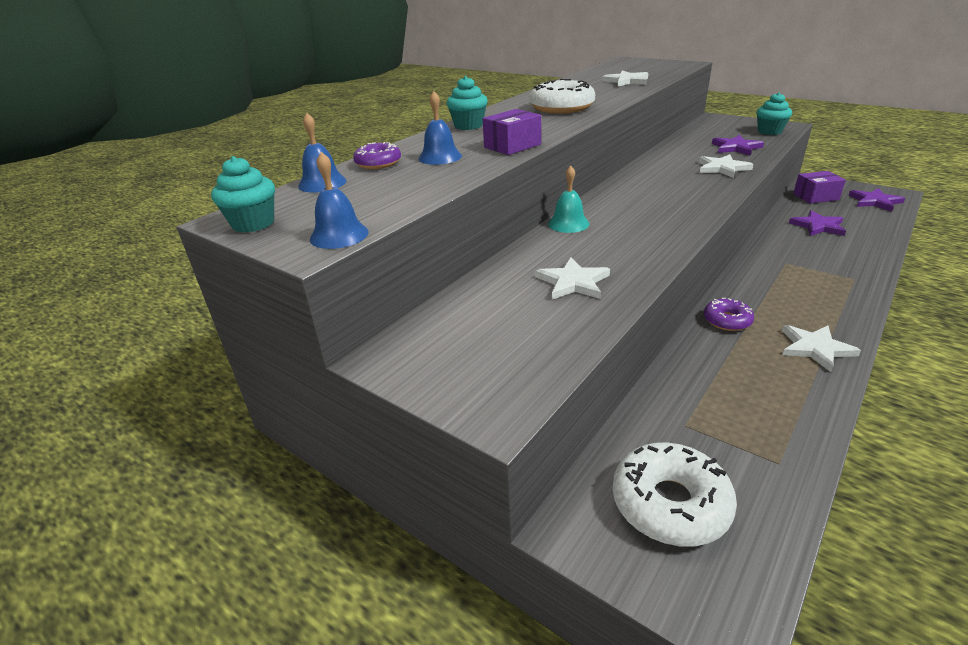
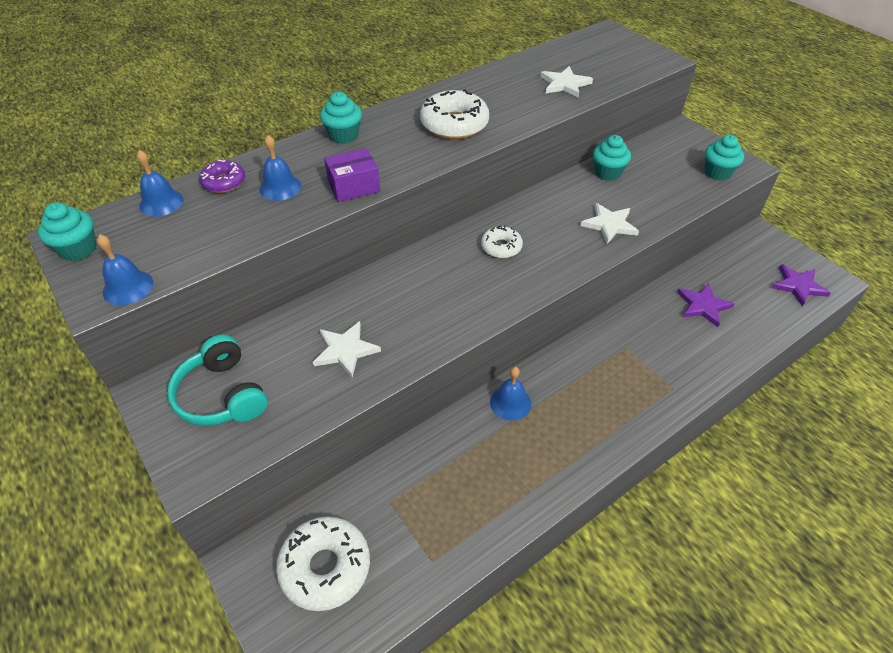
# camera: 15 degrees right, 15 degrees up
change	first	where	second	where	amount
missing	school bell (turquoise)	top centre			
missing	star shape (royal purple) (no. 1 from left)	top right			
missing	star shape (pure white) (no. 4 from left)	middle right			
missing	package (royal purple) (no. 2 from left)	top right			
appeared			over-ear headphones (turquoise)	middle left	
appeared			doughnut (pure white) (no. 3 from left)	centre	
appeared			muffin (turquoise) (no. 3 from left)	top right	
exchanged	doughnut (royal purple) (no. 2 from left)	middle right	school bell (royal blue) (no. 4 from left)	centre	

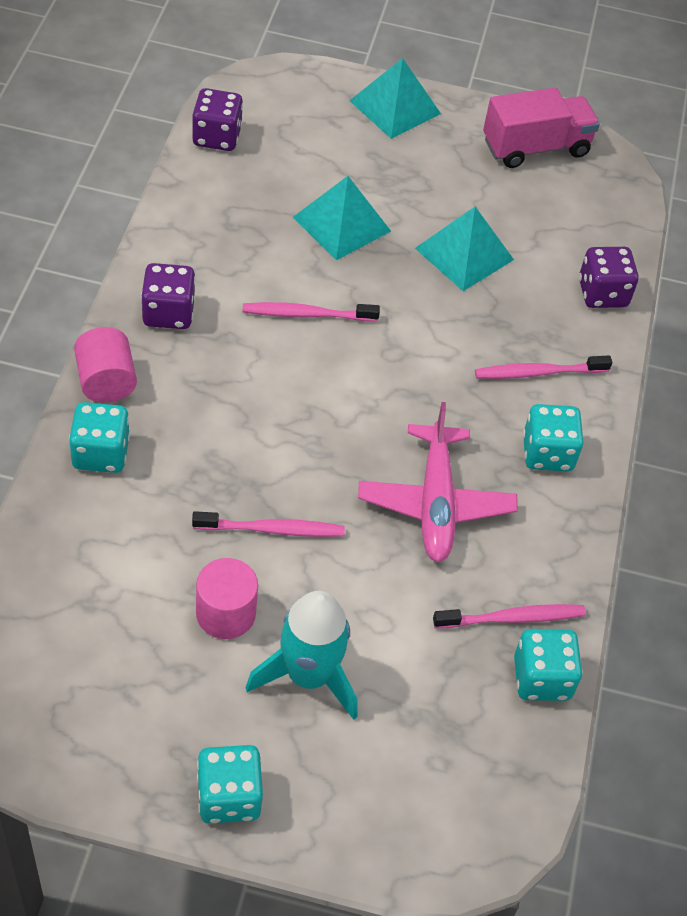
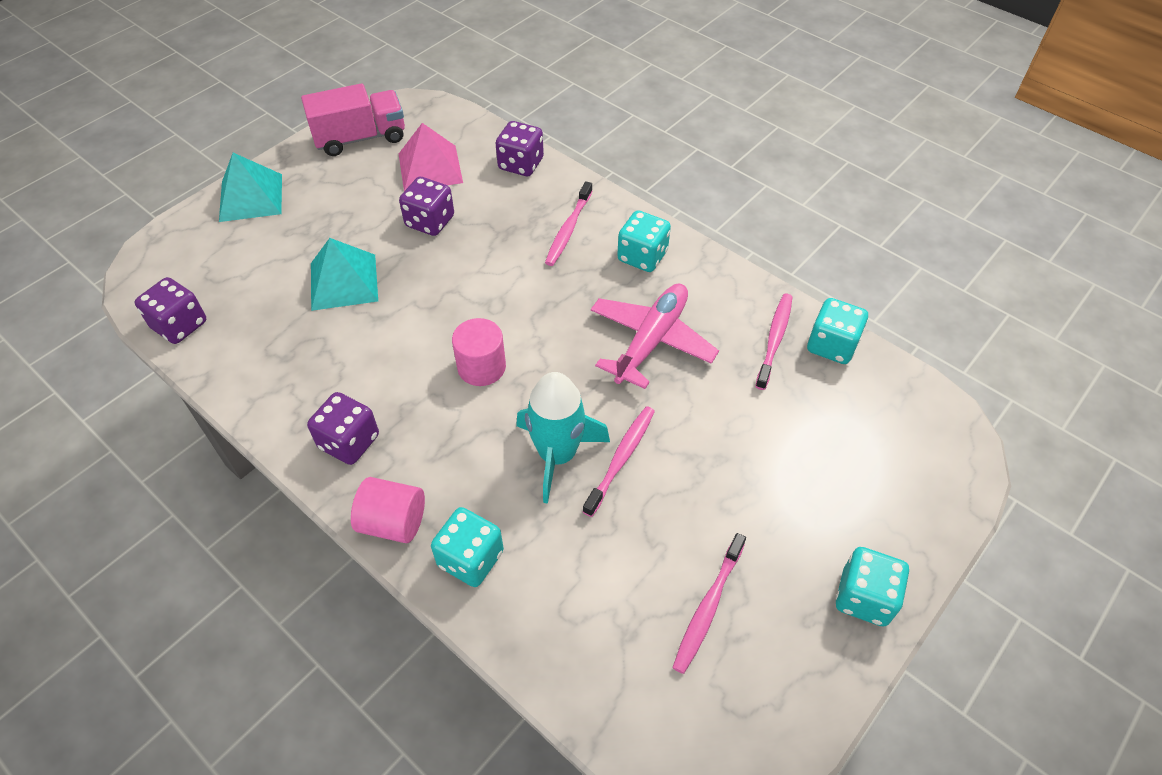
# camera: 55 degrees left, 0 degrees up
change	first	where	second	where	amount
appeared			pyramid shape (rose-pink)	top centre	
relocated	cylinder (rose-pink) (no. 2 from left)	middle left		centre	
relocated	tooth brush (rose-pink) (no. 2 from left in the first image)	centre	tooth brush (rose-pink) (no. 3 from left)	bottom centre	
relocated	spaceship (turquoise)	bottom centre		centre	
exchanged	pyramid shape (turquoise) (no. 3 from left)	top right	die (royal purple) (no. 3 from left)	top centre	
spun	toy plane (rose-pink)	centre		centre	90 degrees counterclockwise
spun	toy truck (rose-pink)	top right		top left	60 degrees clockwise

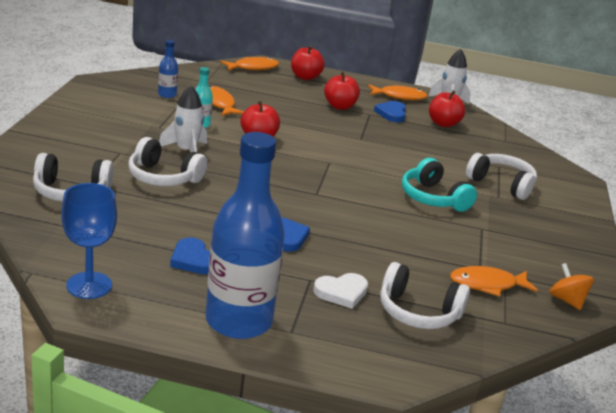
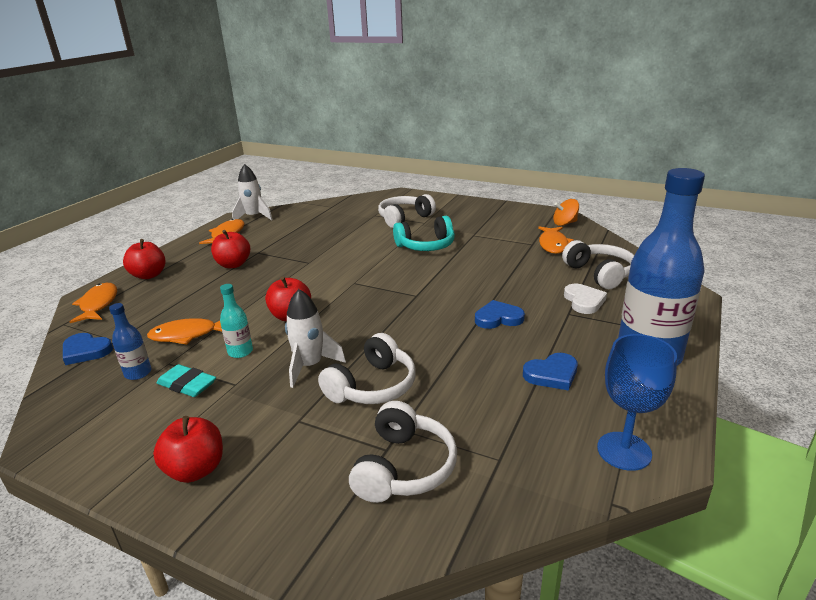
# camera: 70 degrees left, 0 degrees up
change	first	where	second	where	amount
appeared			gum eraser (turquoise)	middle left	
relocated	love heart (royal blue) (no. 3 from left in the first image)	top centre	love heart (royal blue) (no. 1 from left)	middle left	
relocated	toy apple (scarlet) (no. 4 from left in the first image)	top right	toy apple (scarlet) (no. 2 from left)	bottom left	
spun	over-ear headphones (pure white) (no. 3 from left in the first image)	bottom right	over-ear headphones (pure white) (no. 4 from left)	middle right	60 degrees counterclockwise

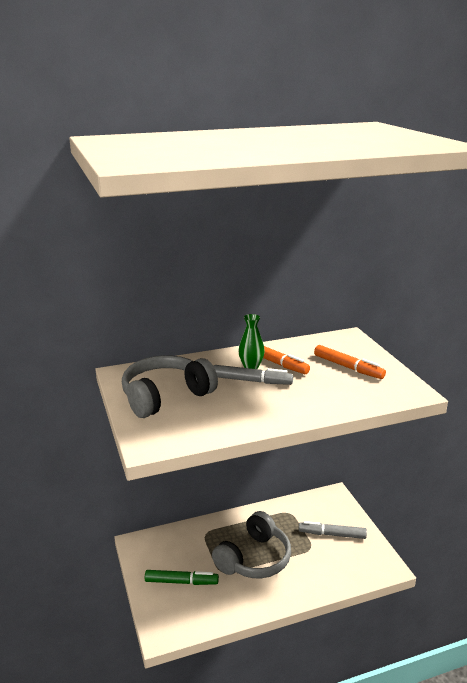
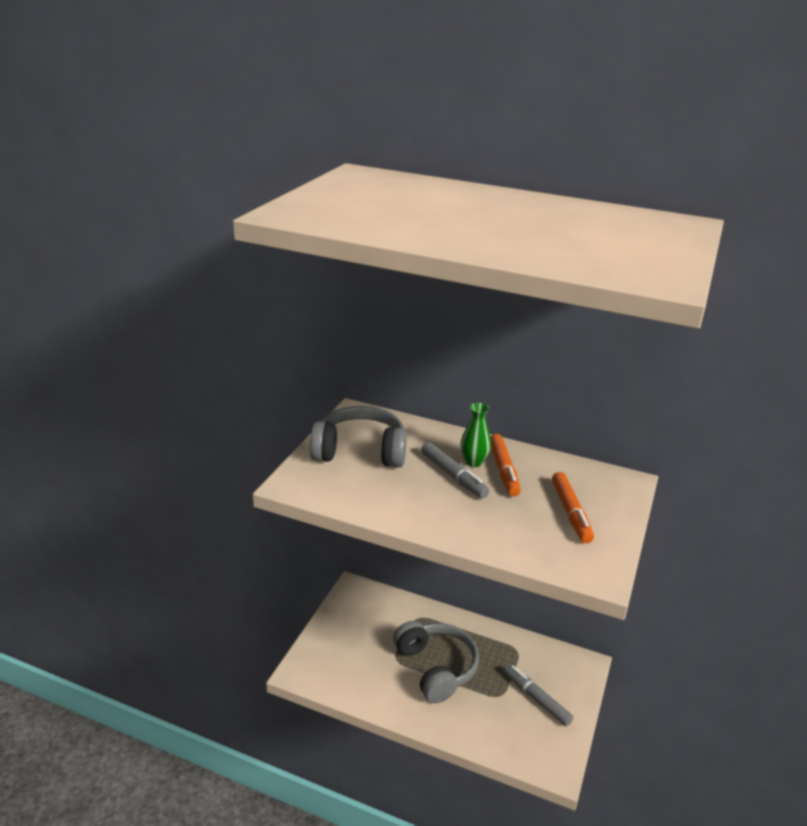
# camera: 40 degrees right, 5 degrees up
change	first	where	second	where	amount
missing	marker pen (green)	bottom centre			
spun	over-ear headphones (gray) (no. 2 from left)	bottom centre		bottom centre	105 degrees counterclockwise

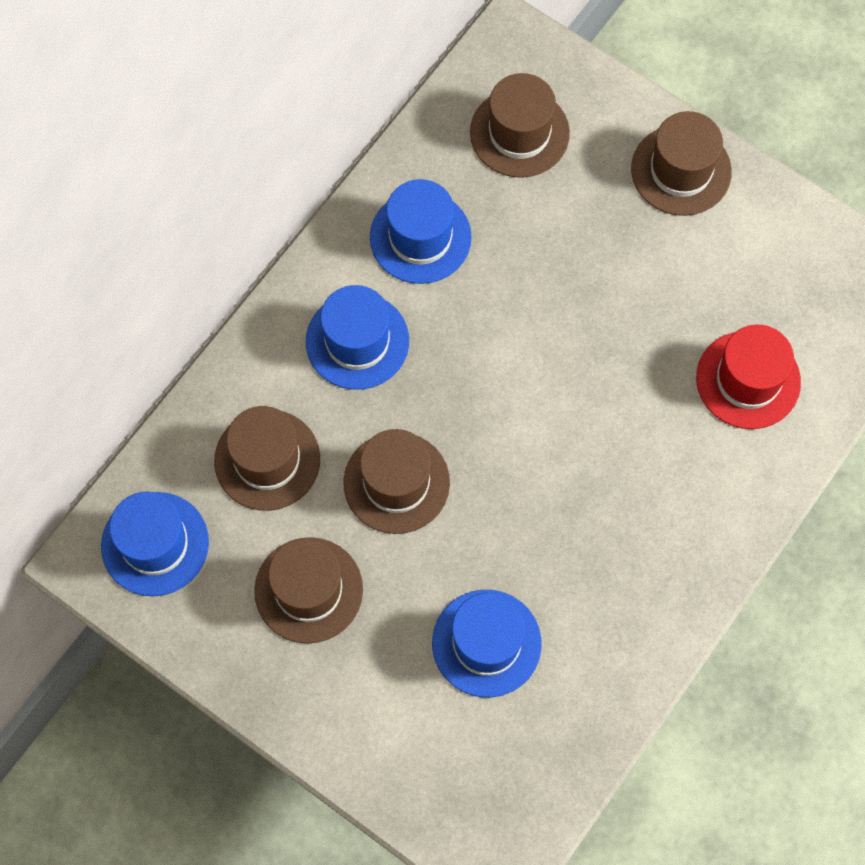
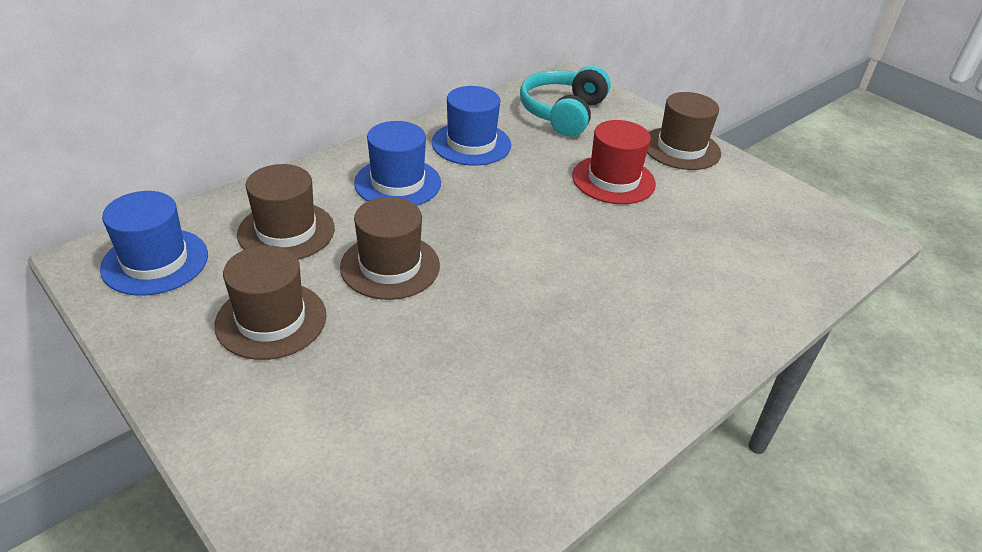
# camera: 10 degrees right, 30 degrees down
change	first	where	second	where	amount
missing	tall hat (royal blue) (no. 4 from left)	bottom centre			
relocated	tall hat (scarlet)	middle right		top centre	
exchanged	tall hat (russet) (no. 4 from left)	top centre	over-ear headphones (turquoise)	top centre	

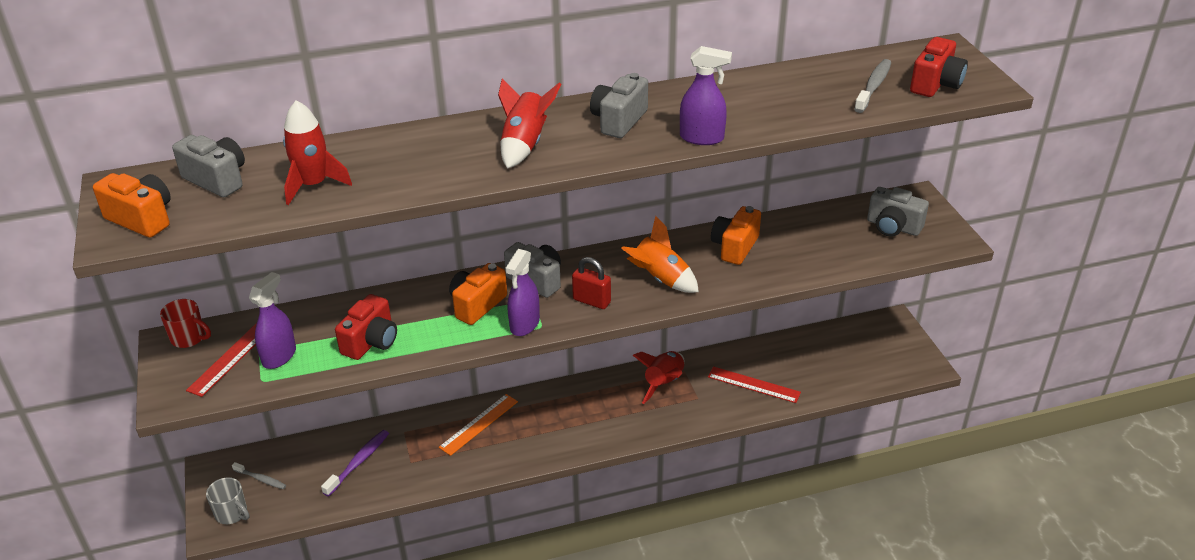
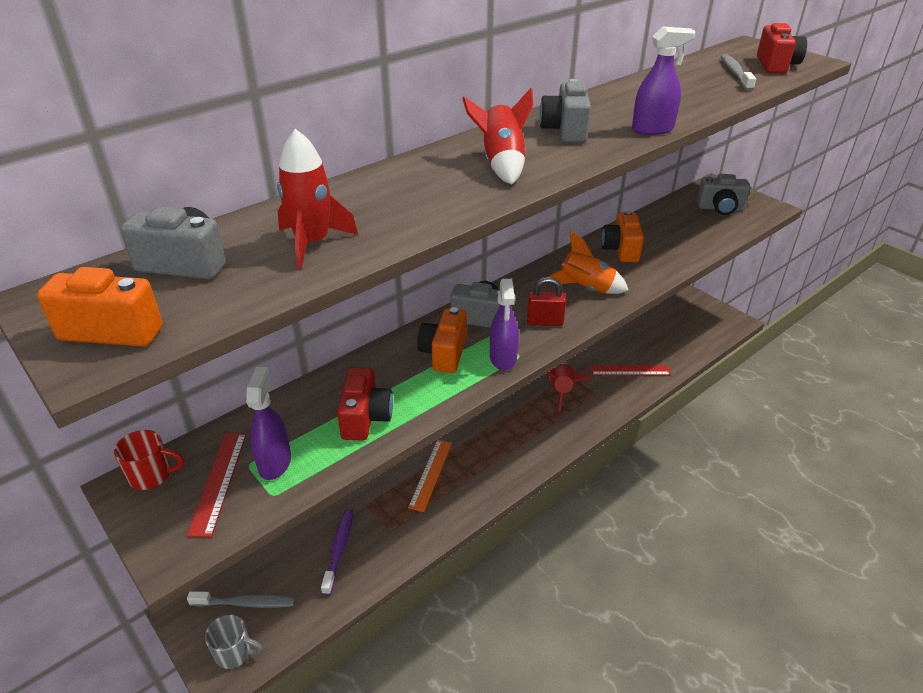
# camera: 25 degrees left, 0 degrees up
change	first	where	second	where	amount
size	tooth brush (gray) (no. 1 from left)	bottom left		bottom left	x1.53

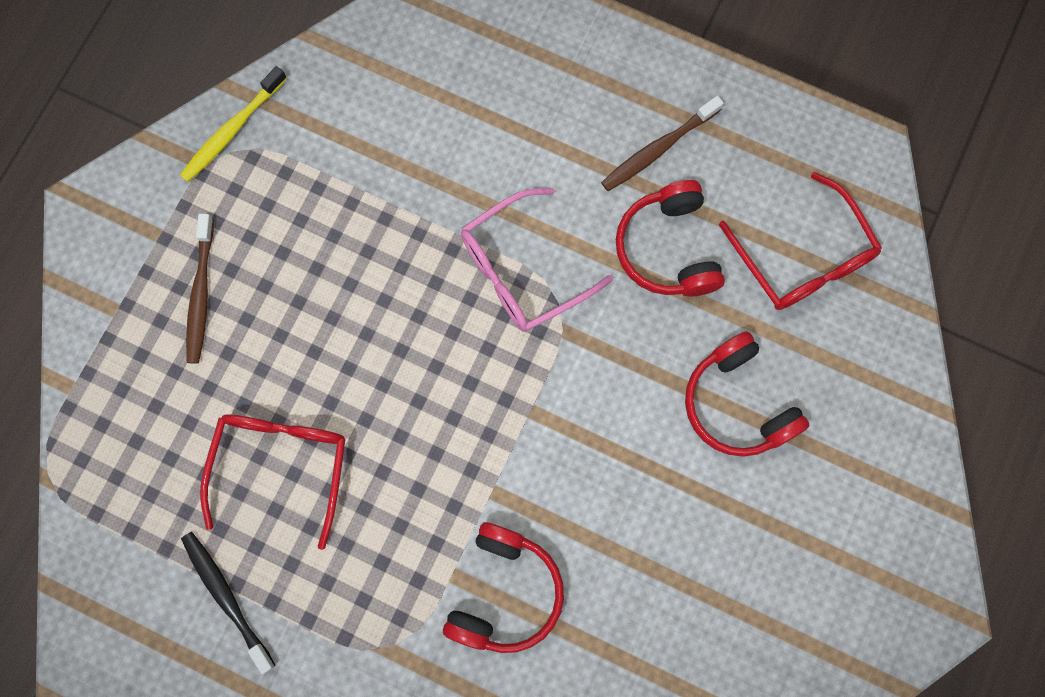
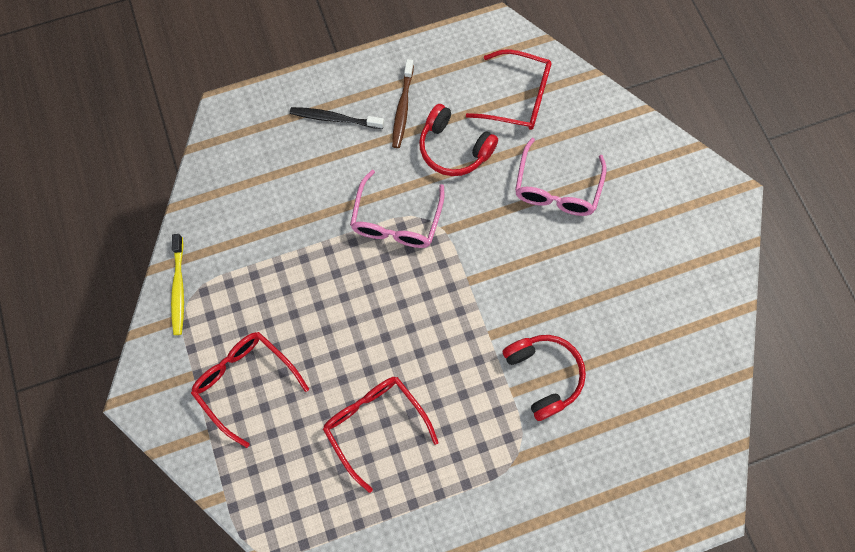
# camera: 45 degrees left, 5 degrees down
change	first	where	second	where	amount
relocated	tooth brush (jet-black)	bottom left		top centre	
exchanged	tooth brush (russet) (no. 1 from left)	middle left	glasses (scarlet) (no. 1 from left)	bottom left	
exchanged	over-ear headphones (scarlet) (no. 3 from left)	middle right	glasses (rose-pink) (no. 2 from left)	top centre	

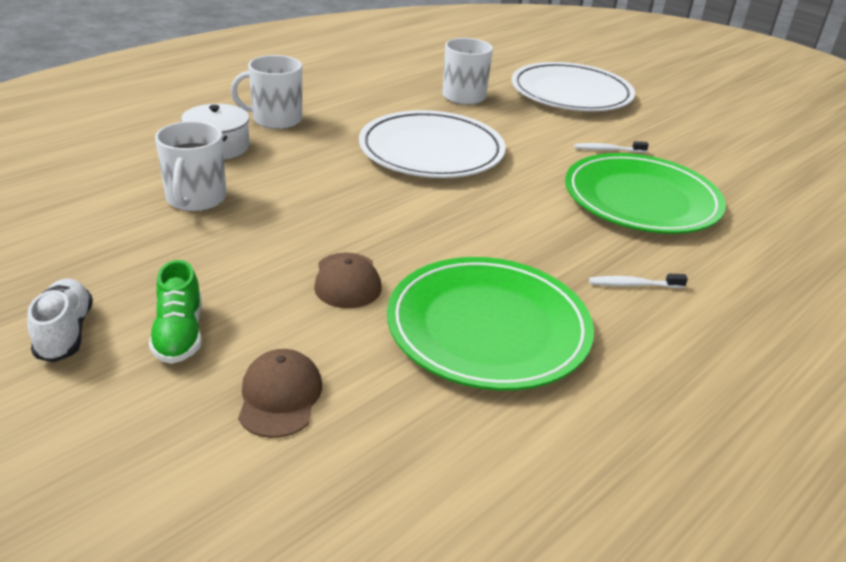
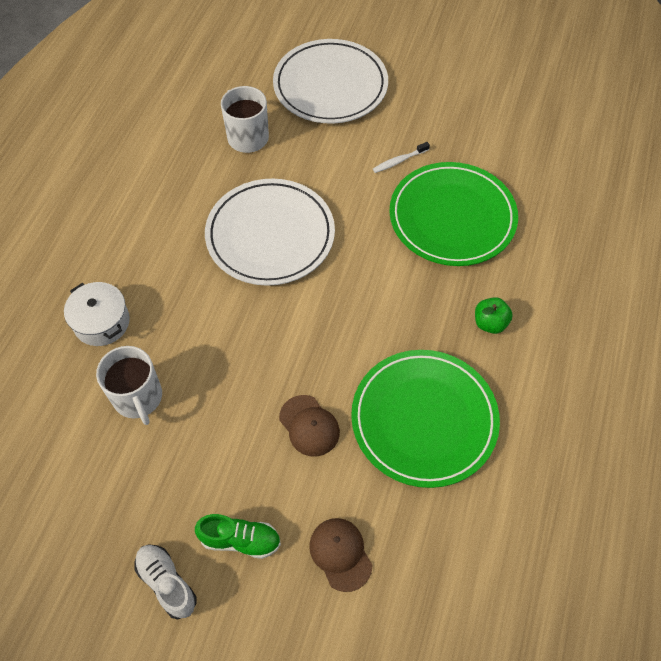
# camera: 25 degrees left, 25 degrees up
change	first	where	second	where	amount
missing	coffee mug (pure white) (no. 2 from left)	top left			
exchanged	tooth brush (pure white) (no. 2 from left)	middle right	toy apple (green)	middle right	
spun	sneaker (green)	middle left		bottom centre	45 degrees counterclockwise

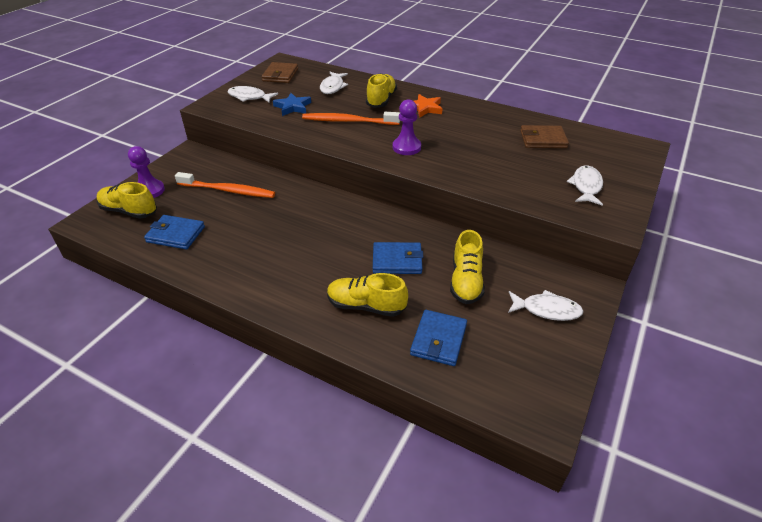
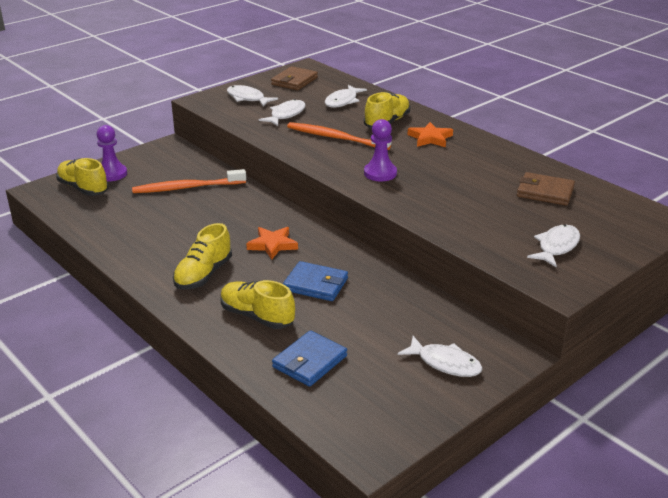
# camera: 20 degrees right, 10 degrees down
change	first	where	second	where	amount
missing	card wallet (royal blue) (no. 1 from left)	middle left			
appeared			star shape (bright orange) (no. 1 from left)	centre	
relocated	sneaker (bright yellow) (no. 4 from left in the first image)	centre	sneaker (bright yellow) (no. 2 from left)	middle left	
exchanged	star shape (royal blue)	top centre	fish (pure white) (no. 2 from left)	top centre	
spun	tooth brush (bright orange) (no. 1 from left)	middle left		middle left	135 degrees clockwise

